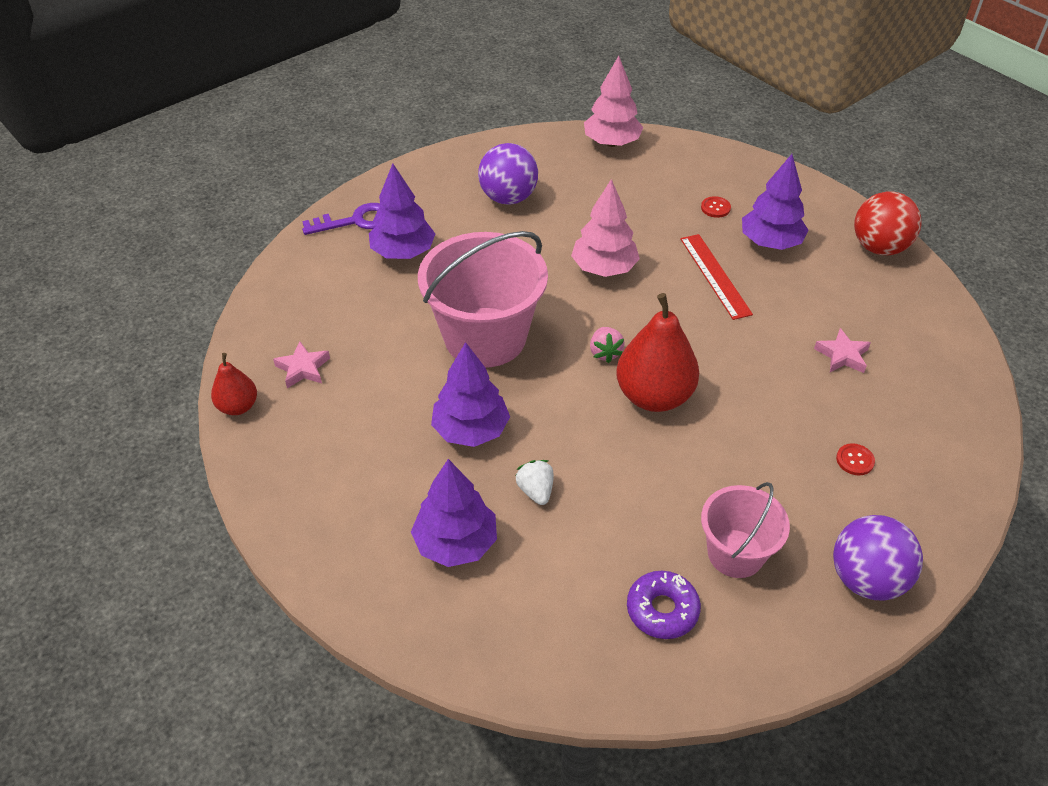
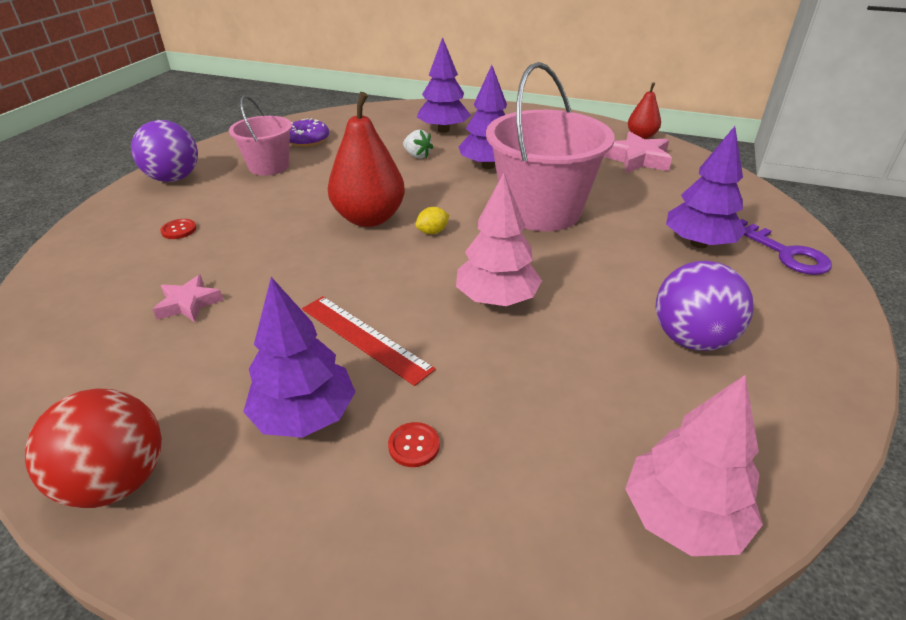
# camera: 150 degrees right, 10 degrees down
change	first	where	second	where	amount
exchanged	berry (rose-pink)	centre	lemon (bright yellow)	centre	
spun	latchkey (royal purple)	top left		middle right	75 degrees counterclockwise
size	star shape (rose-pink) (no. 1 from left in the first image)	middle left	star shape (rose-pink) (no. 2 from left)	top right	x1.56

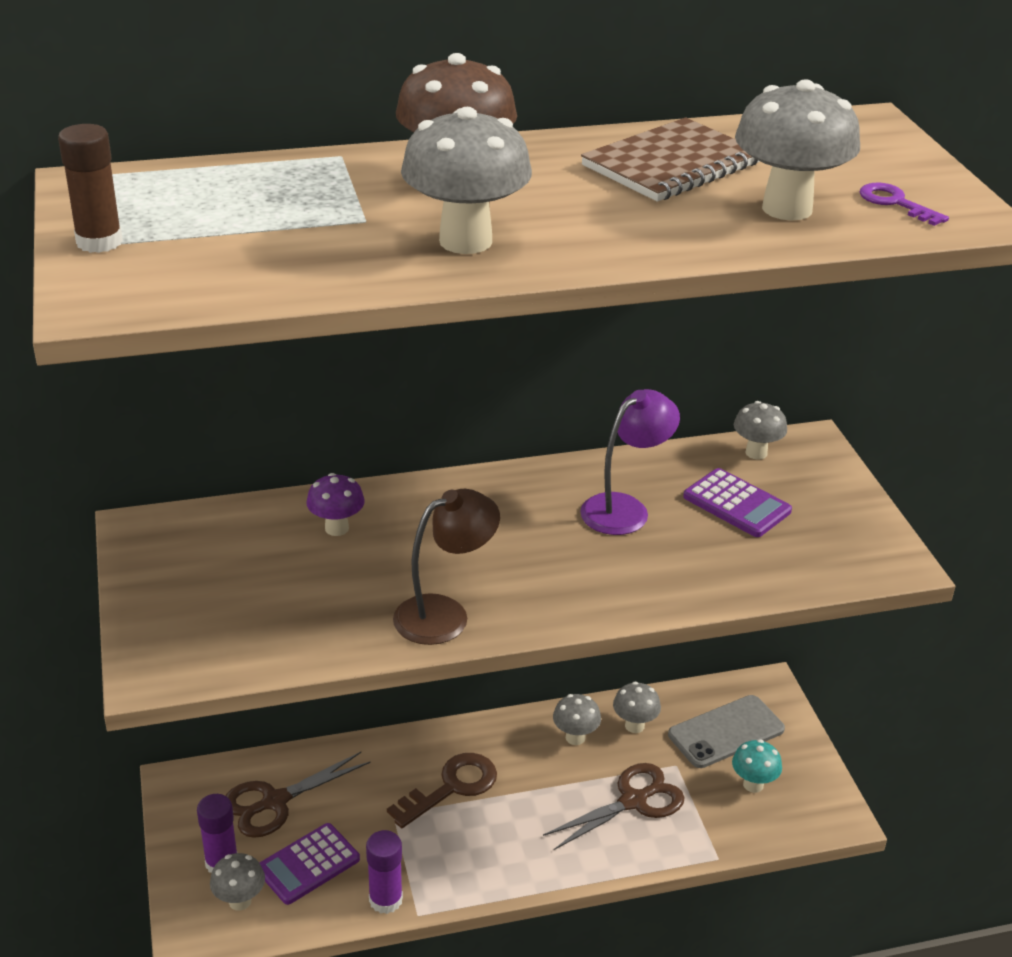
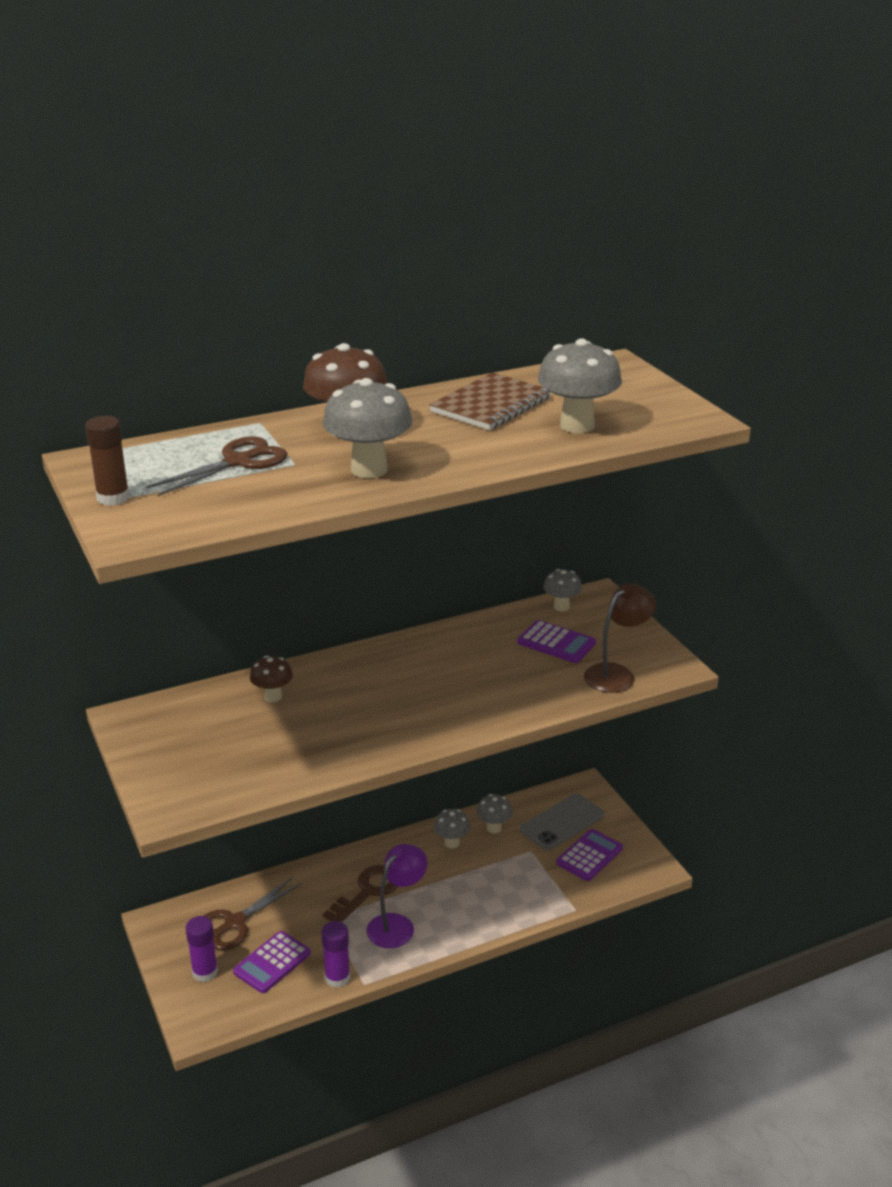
# camera: 10 degrees left, 5 degrees down
change	first	where	second	where	amount
missing	mushroom (gray) (no. 1 from left)	bottom left			
missing	latchkey (royal purple)	top right			
relocated	desk lamp (russet)	centre		middle right	
relocated	shears (russet) (no. 2 from left in the first image)	bottom centre	shears (russet) (no. 1 from left)	middle left	
relocated	desk lamp (royal purple)	centre		bottom centre	
exchanged	mushroom (turquoise)	bottom right	adding machine (royal purple) (no. 3 from left)	bottom centre	
colour	mushroom (royal purple)	middle left	mushroom (russet) (no. 1 from left)	middle left	

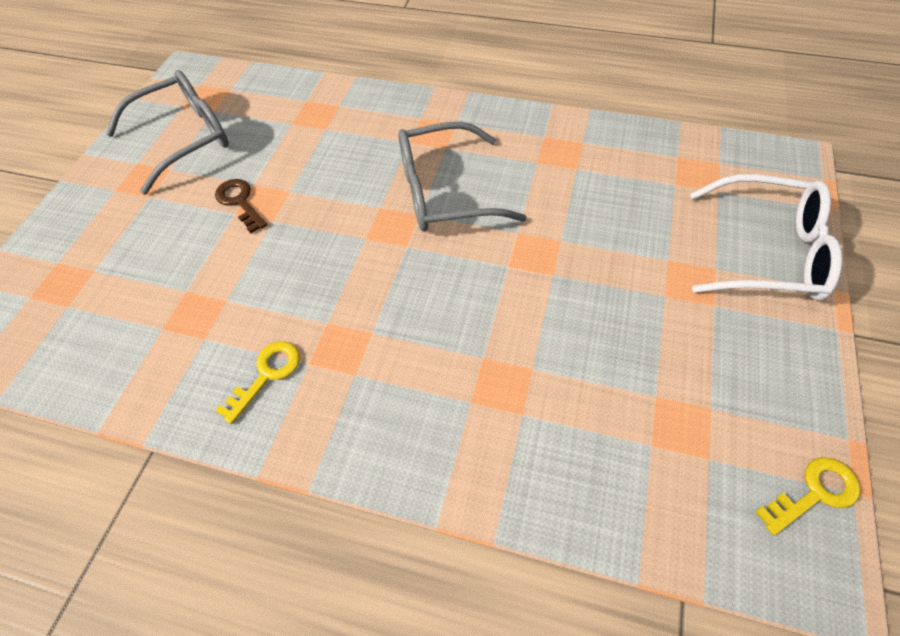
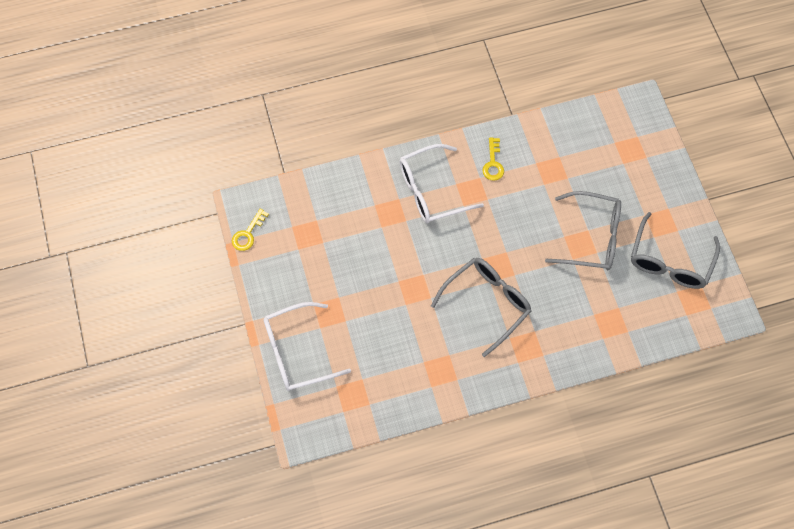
# camera: 145 degrees right, 10 degrees up
change	first	where	second	where	amount
appeared			glasses (pure white) (no. 2 from left)	centre	
exchanged	latchkey (russet)	top left	glasses (gray) (no. 2 from left)	middle right	

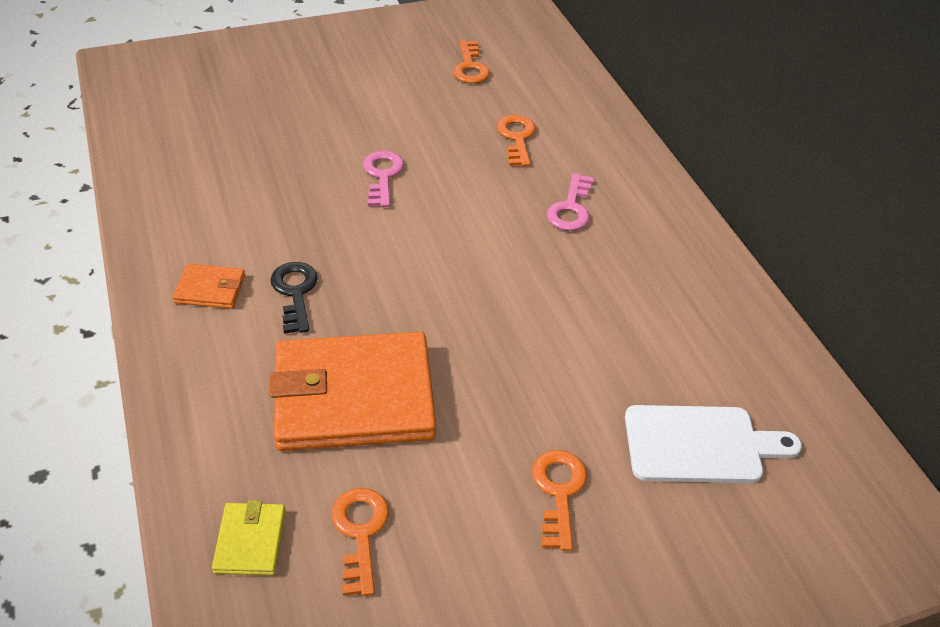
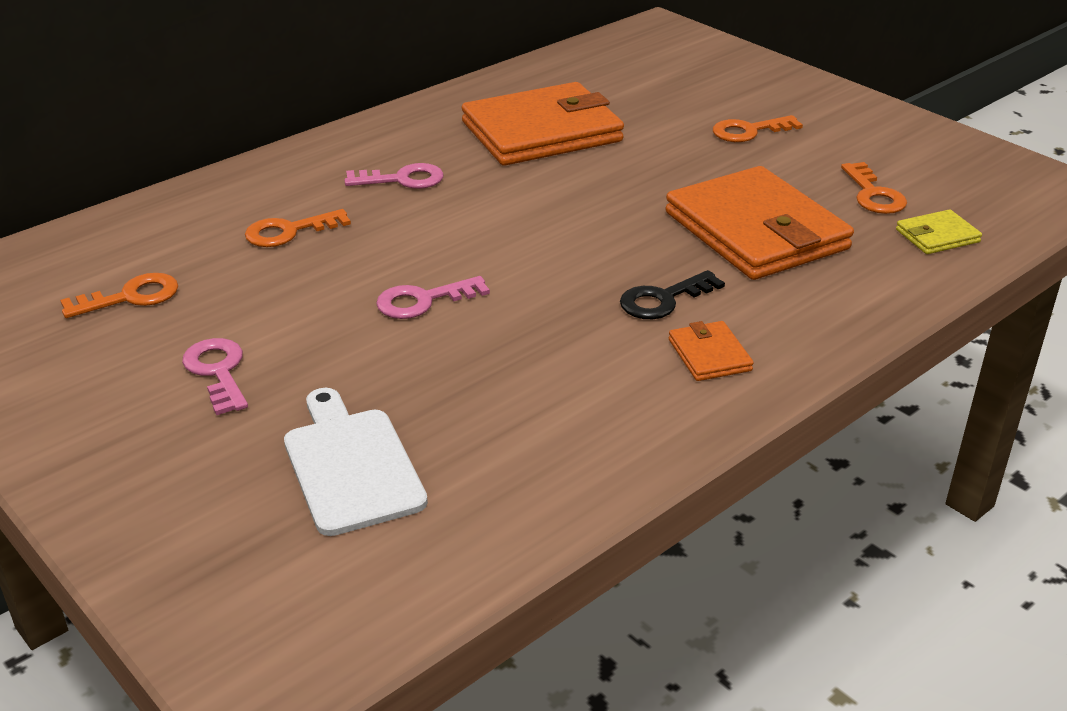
# camera: 110 degrees left, 10 degrees down
change	first	where	second	where	amount
appeared			latchkey (rose-pink) (no. 1 from left)	middle left	
appeared			card wallet (bright orange) (no. 1 from left)	top centre	
relocated	chopping board (pure white)	bottom right		centre	
spun	latchkey (bright orange) (no. 1 from left in the first image)	bottom centre	latchkey (bright orange) (no. 4 from left)	top right	75 degrees counterclockwise

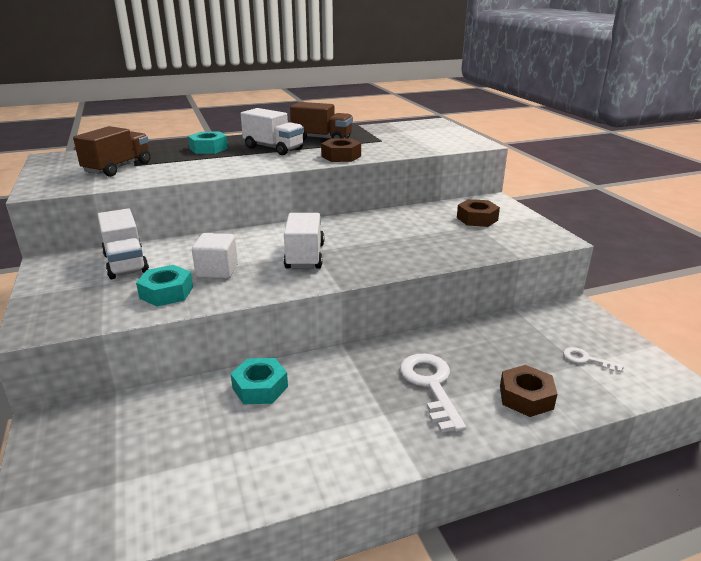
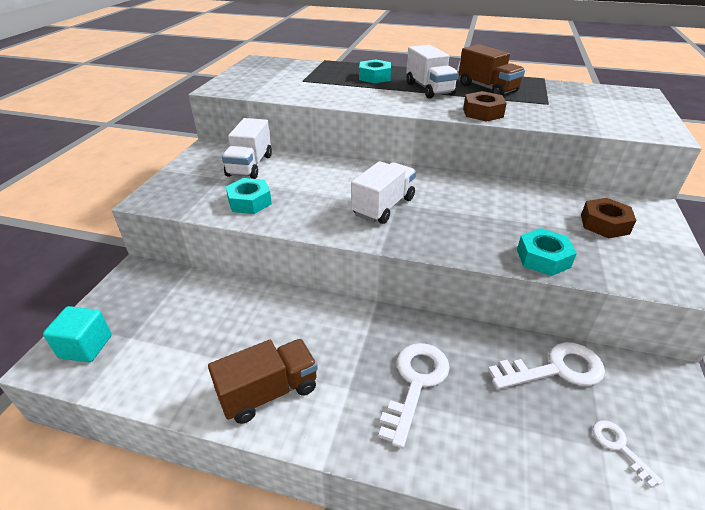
# camera: 35 degrees right, 10 degrees up
change	first	where	second	where	amount
missing	block (pure white)	middle left			
missing	hexagon nut (russet) (no. 3 from left)	bottom right			
appeared			block (turquoise)	middle left	
appeared			latchkey (pure white) (no. 2 from left)	bottom right	
relocated	toy truck (russet) (no. 1 from left)	top left		bottom centre	
relocated	hexagon nut (turquoise) (no. 3 from left)	bottom centre		middle right	

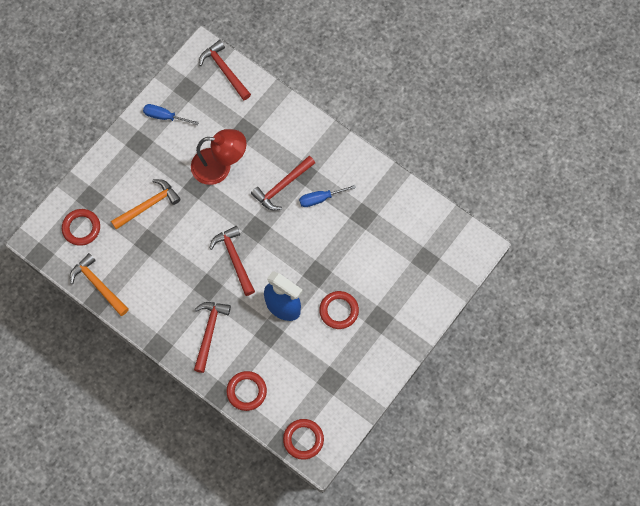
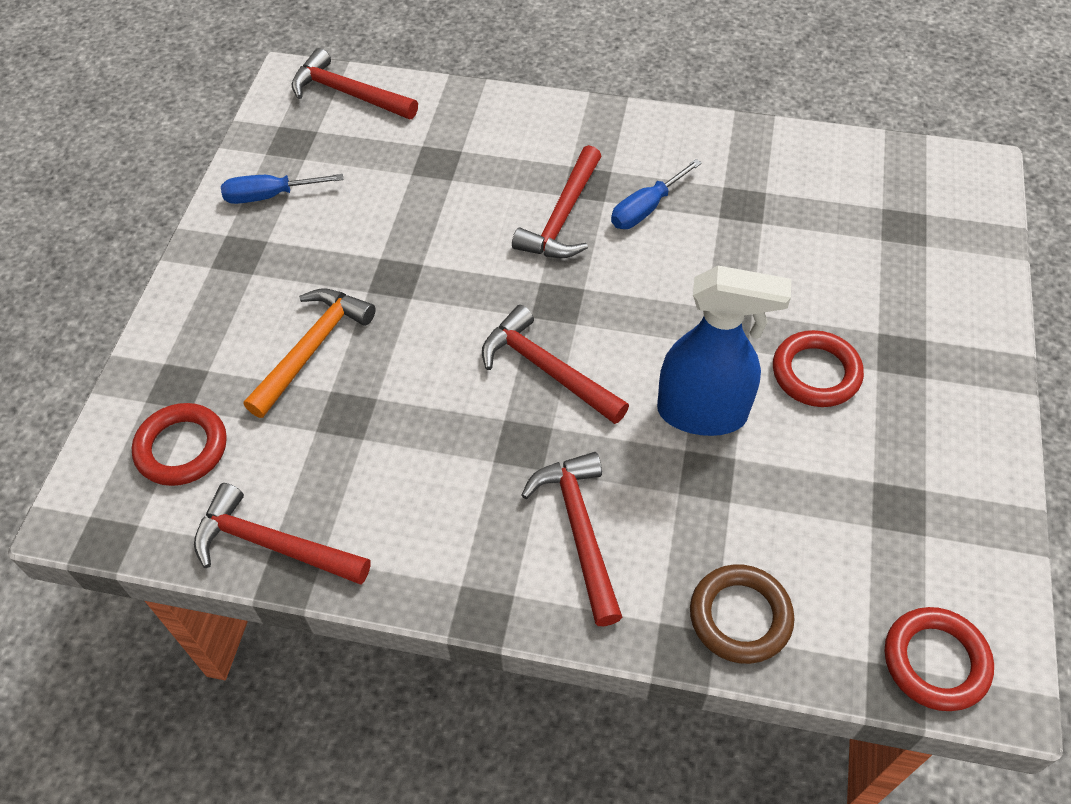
# camera: 25 degrees left, 15 degrees down
change	first	where	second	where	amount
missing	desk lamp (scarlet)	top centre			
colour	claw hammer (bright orange) (no. 1 from left)	middle left	claw hammer (scarlet) (no. 1 from left)	middle left	
colour	ring (scarlet) (no. 2 from left)	bottom centre	ring (russet)	bottom right	

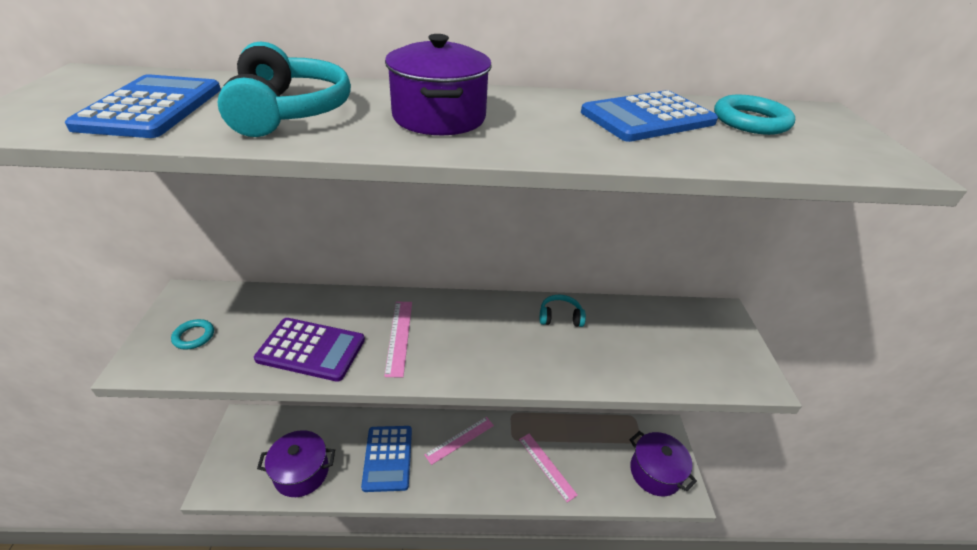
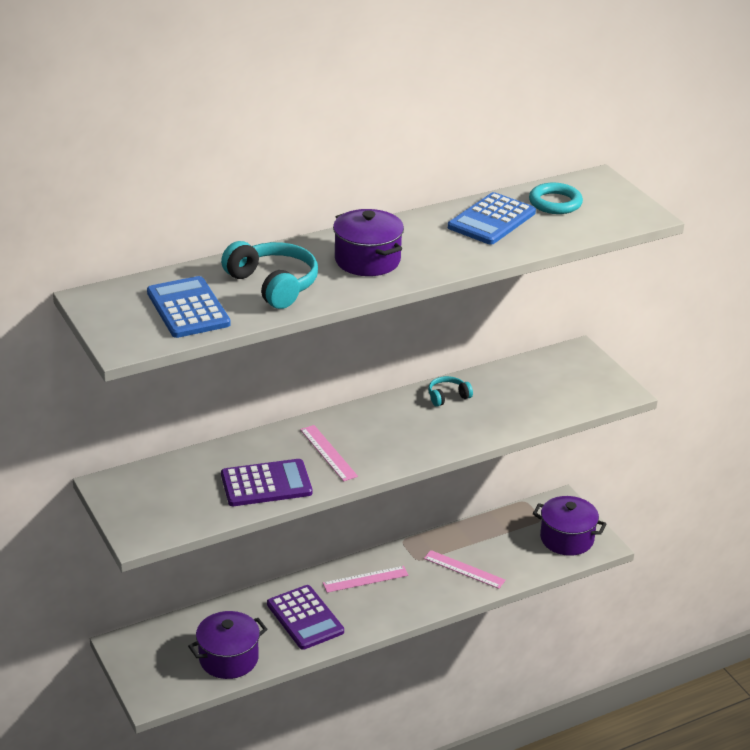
# camera: 25 degrees left, 5 degrees down
change	first	where	second	where	amount
missing	ring (turquoise) (no. 1 from left)	middle left			
colour	adding machine (royal blue) (no. 2 from left)	bottom centre	adding machine (royal purple) (no. 2 from left)	bottom centre	
spun	measuring stick (rose-pink) (no. 2 from left)	bottom centre		bottom centre	45 degrees clockwise

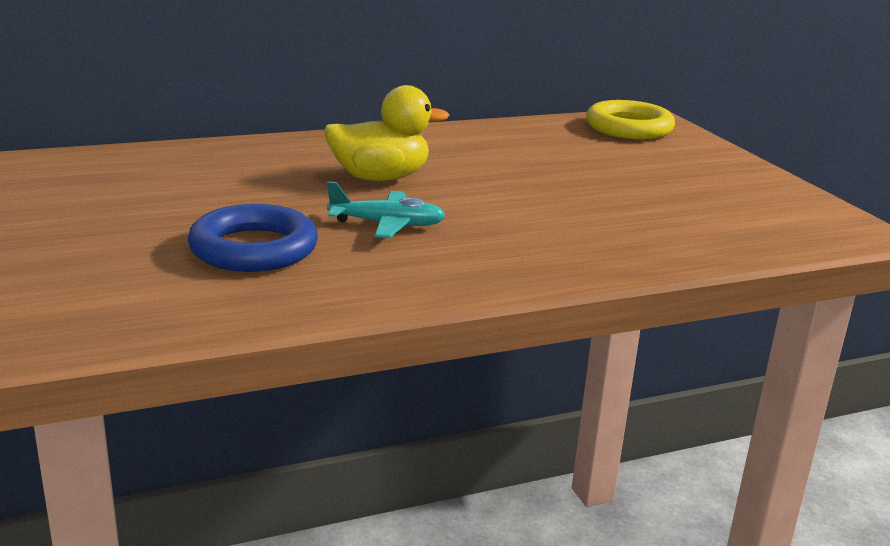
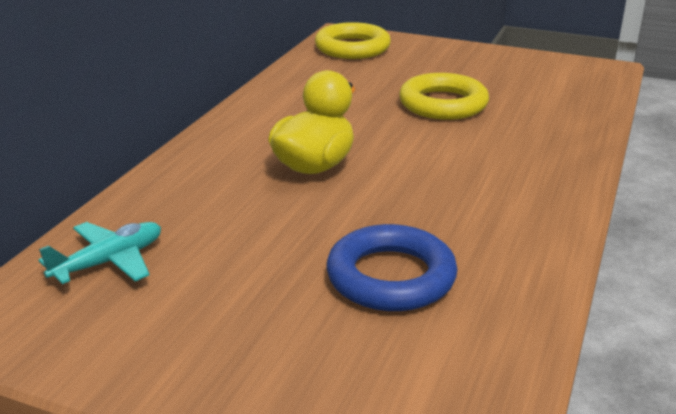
# camera: 45 degrees left, 5 degrees up
change	first	where	second	where	amount
appeared			ring (bright yellow) (no. 2 from left)	top centre	
relocated	toy plane (turquoise)	centre		middle left	

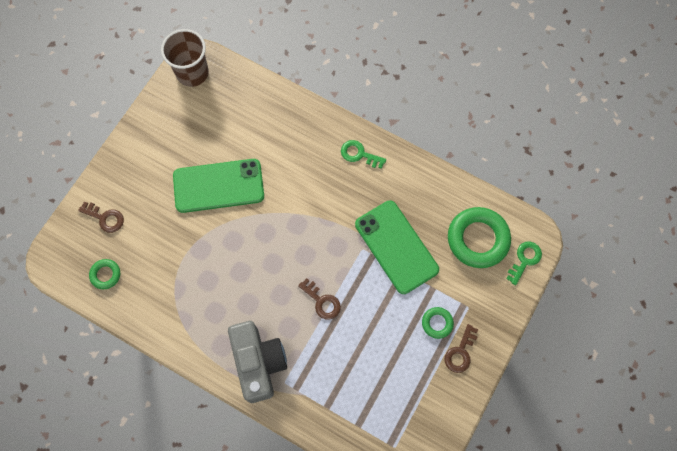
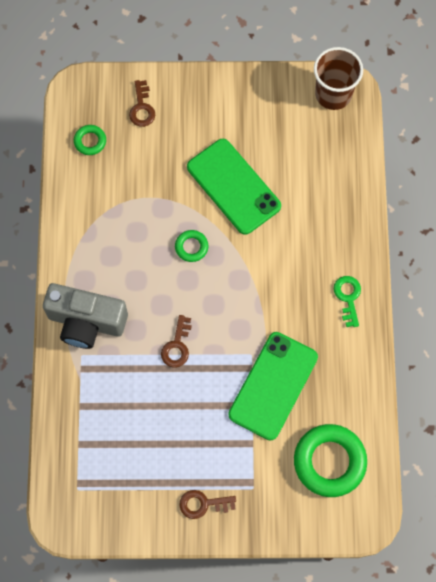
# camera: 60 degrees right, 0 degrees up
change	first	where	second	where	amount
missing	latchkey (green) (no. 2 from left)	middle right			
relocated	ring (green) (no. 2 from left)	bottom centre		centre	
spun	camera (gray)	bottom centre		middle left	60 degrees clockwise

